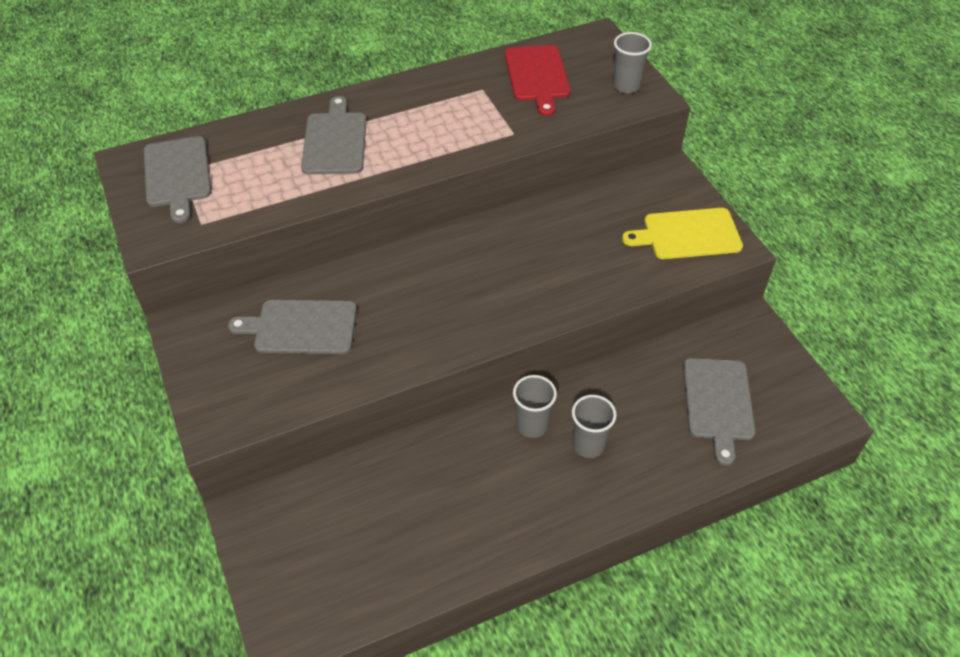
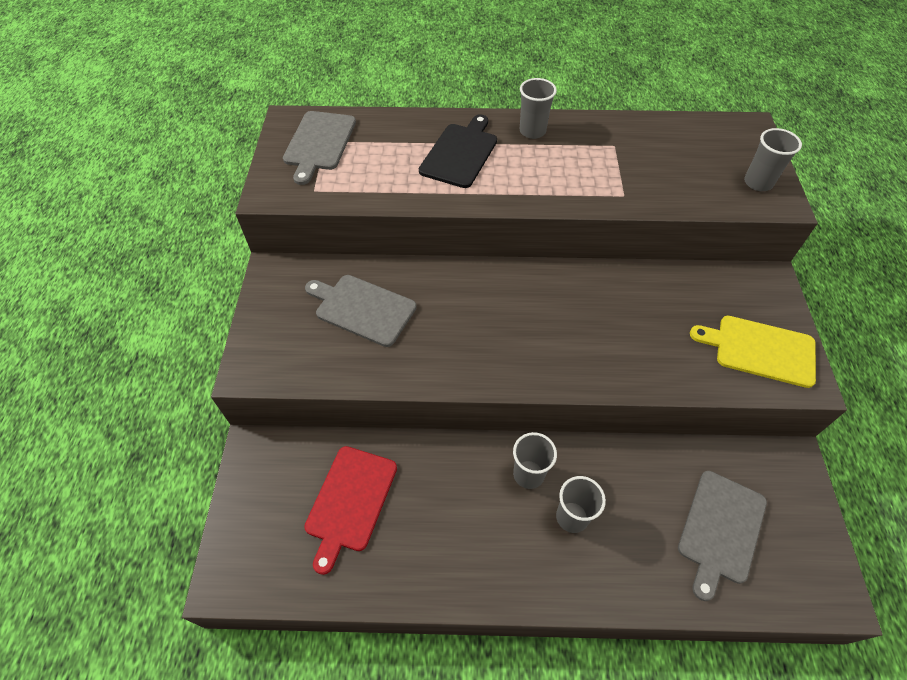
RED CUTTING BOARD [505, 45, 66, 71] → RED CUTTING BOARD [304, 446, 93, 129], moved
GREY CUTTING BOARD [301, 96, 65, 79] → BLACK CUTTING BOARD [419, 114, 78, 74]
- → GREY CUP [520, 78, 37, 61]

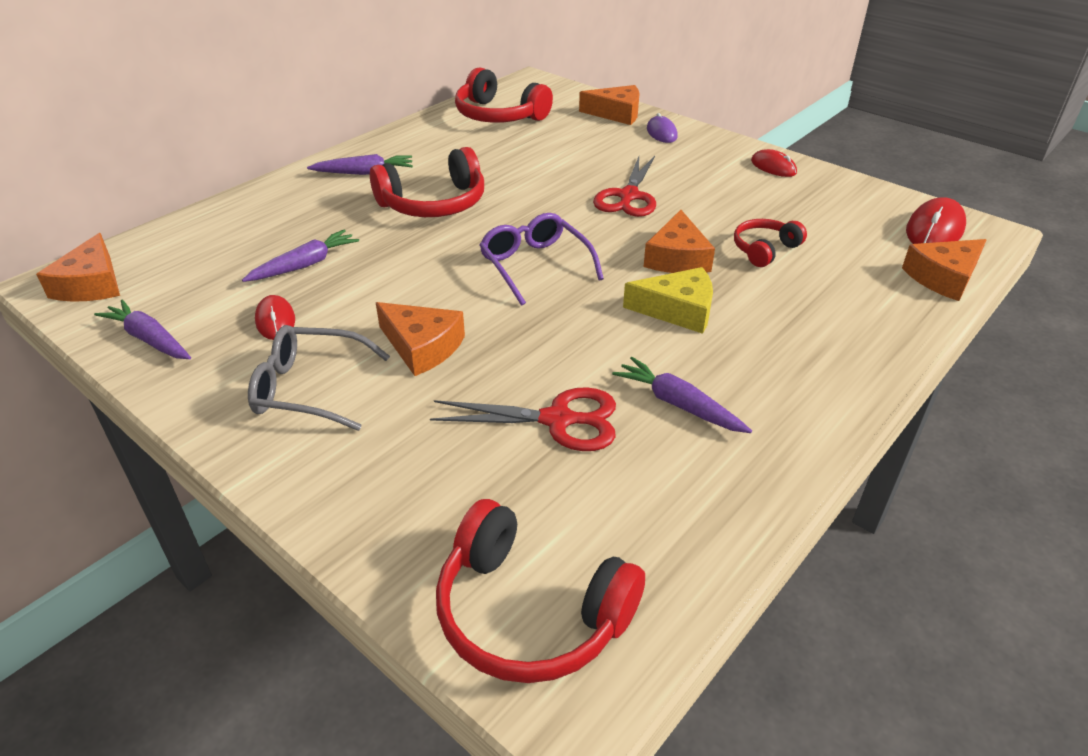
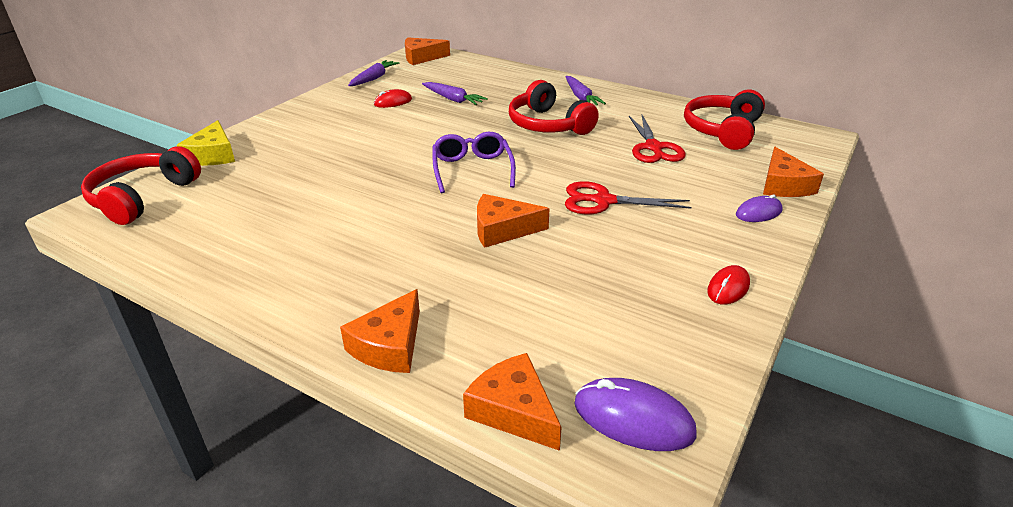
RED MOUSE [906, 197, 60, 47] → PURPLE MOUSE [574, 378, 123, 73]
PURPLE GLASSES [480, 213, 124, 93] → PURPLE GLASSES [432, 132, 84, 61], 60 degrees counterclockwise
RED HEADPHONES [734, 219, 73, 48] → -
YELLOW CHEESE [623, 267, 90, 67] → YELLOW CHEESE [177, 120, 58, 46], moved
ORANGE CHEESE [376, 302, 89, 74] → ORANGE CHEESE [340, 289, 80, 84], moved
GREY GLASSES [248, 325, 142, 106] → -
PURPLE CARROT [612, 357, 140, 76] → -
RED SCISSORS [430, 387, 186, 64] → RED SCISSORS [629, 115, 57, 48], moved

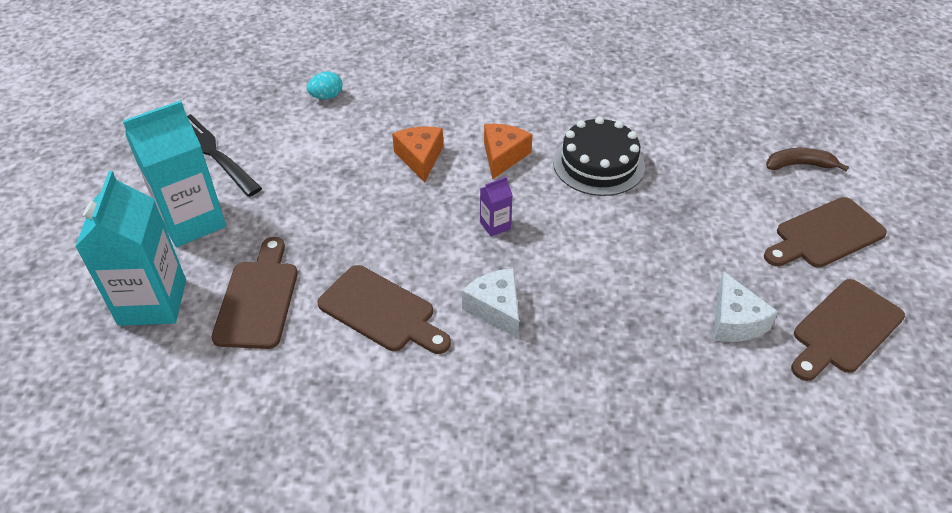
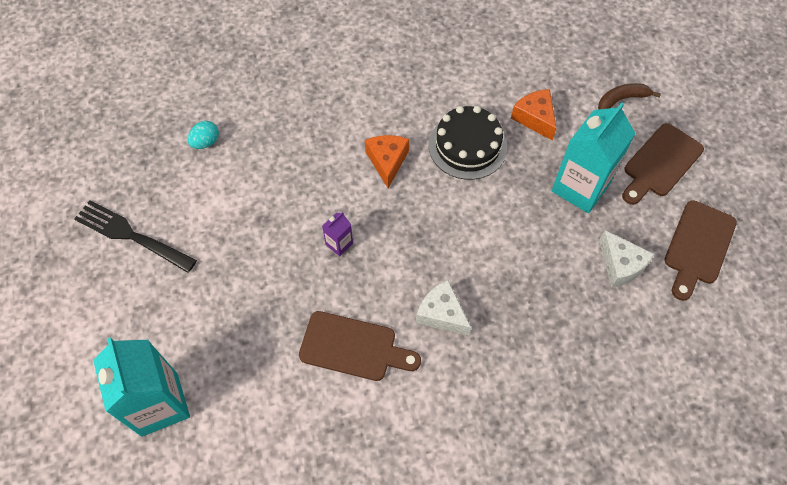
TURQUOISE CARTON [123, 100, 103, 147] → TURQUOISE CARTON [552, 102, 84, 111], moved
ORANGE CHEESE [392, 127, 51, 56] → ORANGE CHEESE [511, 89, 46, 52], moved
PURPLE CARTON [480, 177, 33, 60] → PURPLE CARTON [322, 212, 31, 44], moved
BROWN CUTTING BOARD [211, 237, 87, 112] → -

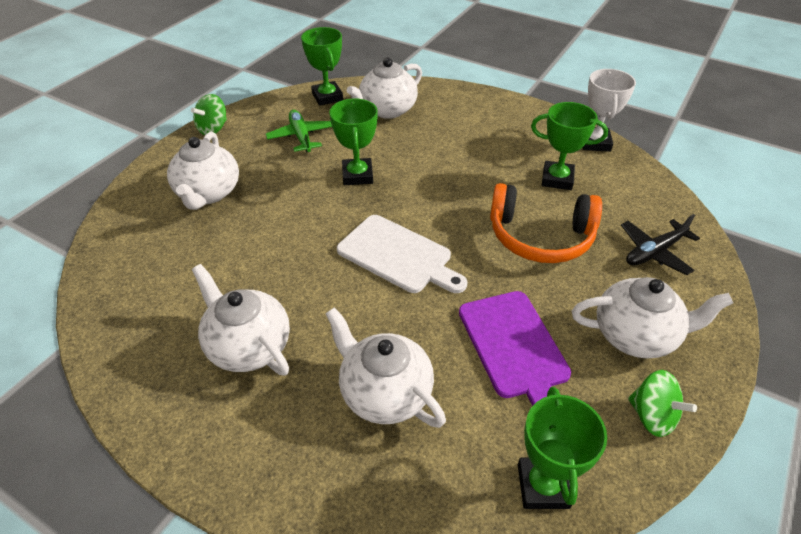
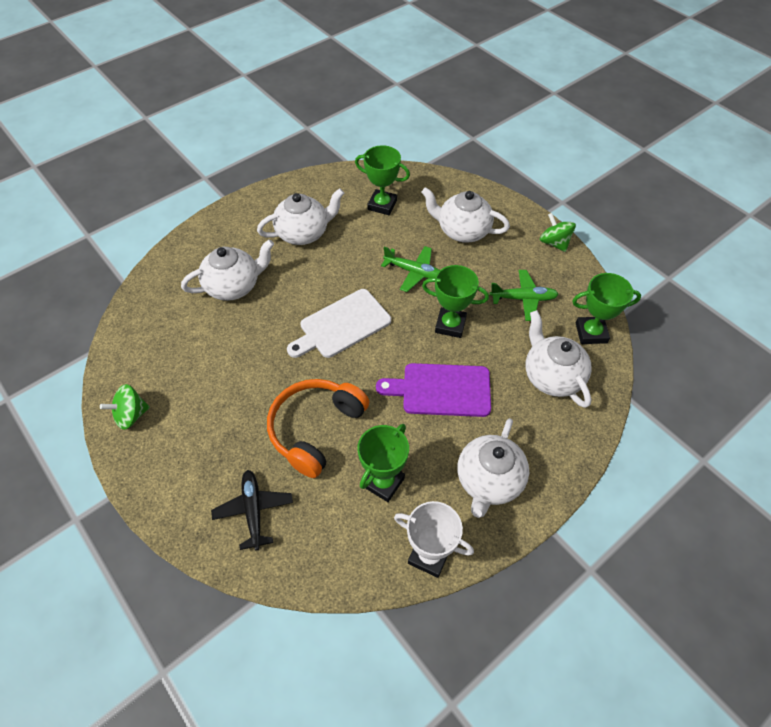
WHITE TEAPOT [572, 277, 161, 81] → WHITE TEAPOT [457, 418, 72, 100], moved
PURPLE CUTTING BOARD [459, 291, 112, 115] → PURPLE CUTTING BOARD [376, 363, 115, 54], moved
GREEN TROPHY [518, 387, 89, 122] → GREEN TROPHY [355, 145, 55, 70], moved
- → GREEN PLANE [381, 246, 59, 46]

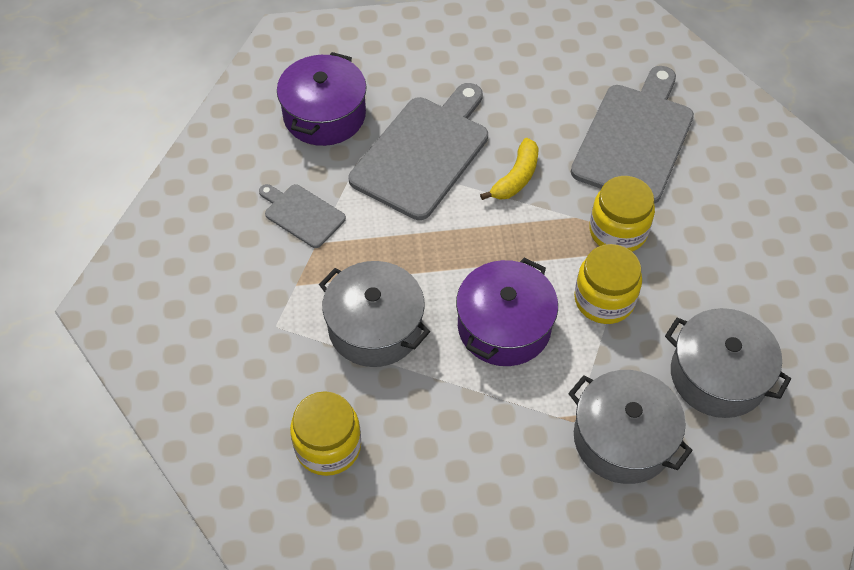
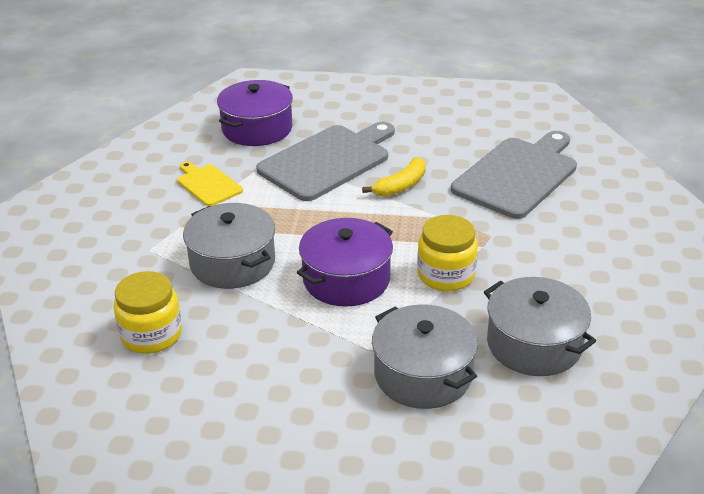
YELLOW JAR [589, 176, 66, 76] → -
GREY CUTTING BOARD [259, 184, 87, 64] → YELLOW CUTTING BOARD [177, 161, 66, 45]

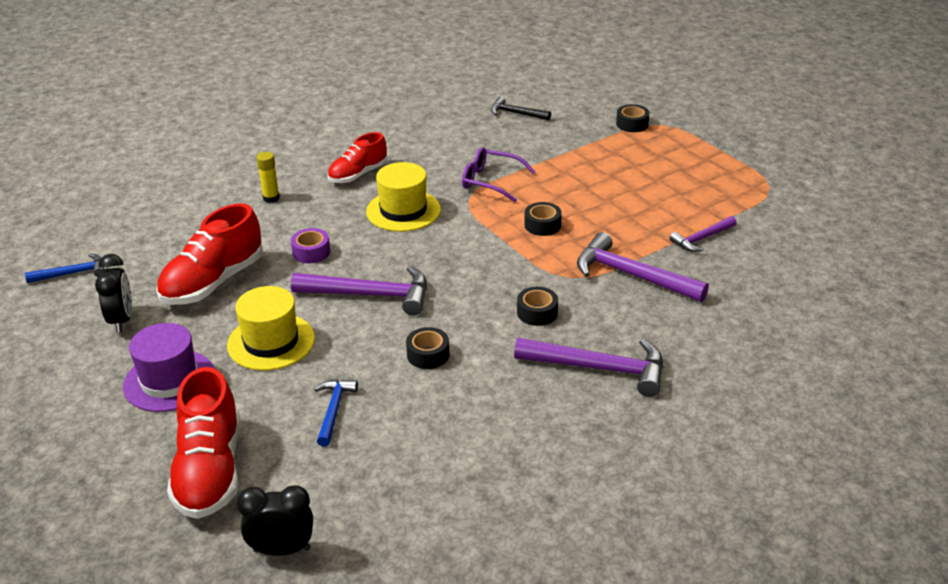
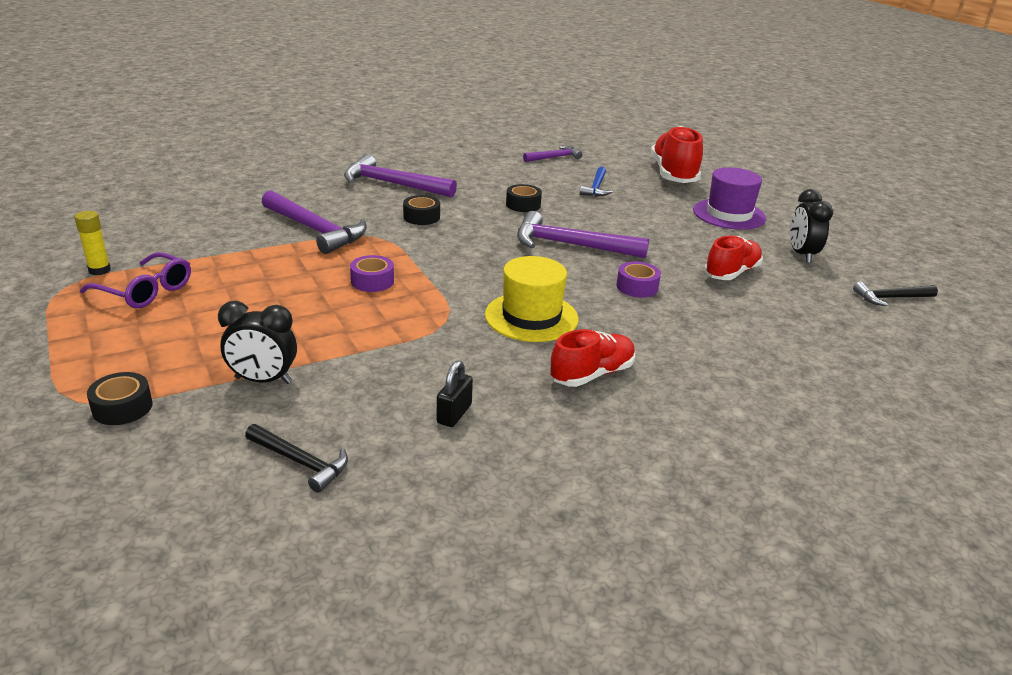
PURPLE GLASSES [462, 147, 73, 55] → PURPLE GLASSES [80, 252, 111, 56], moved
YELLOW GLUE STICK [256, 152, 24, 51] → YELLOW GLUE STICK [75, 211, 36, 64], moved
BLACK TAPE [524, 202, 38, 34] → PURPLE TAPE [350, 255, 44, 37]
RED SHOE [156, 203, 107, 102] → RED SHOE [704, 236, 59, 44], x0.64
PURPLE HAMMER [669, 216, 68, 36] → PURPLE HAMMER [523, 146, 60, 16], moved
BLUE HAMMER [25, 253, 79, 30] → BLACK HAMMER [853, 282, 85, 24]
YELLOW HAT [227, 286, 88, 85] → -
BLACK CLOCK [237, 485, 76, 71] → BLACK CLOCK [218, 301, 79, 83], moved
- → BLACK PADLOCK [437, 360, 36, 67]

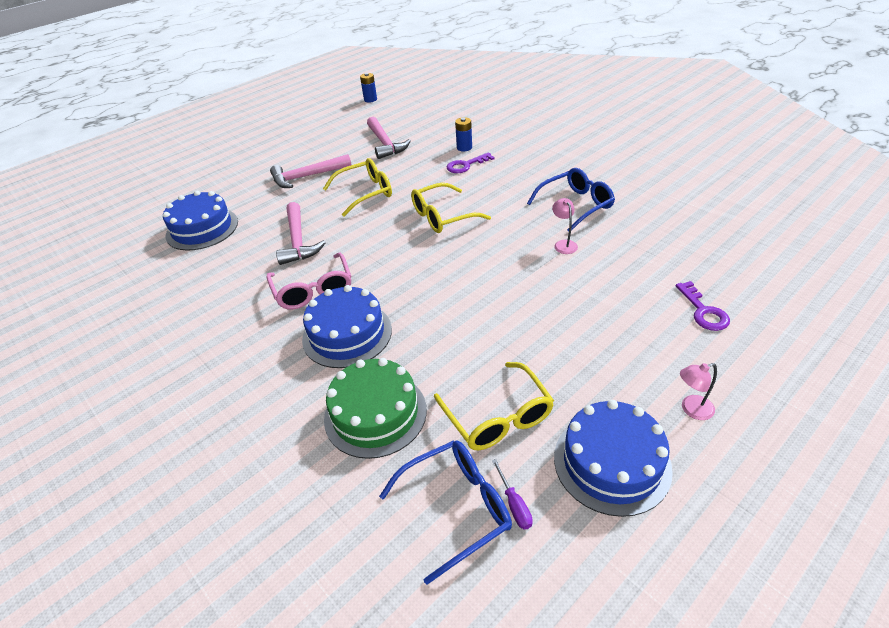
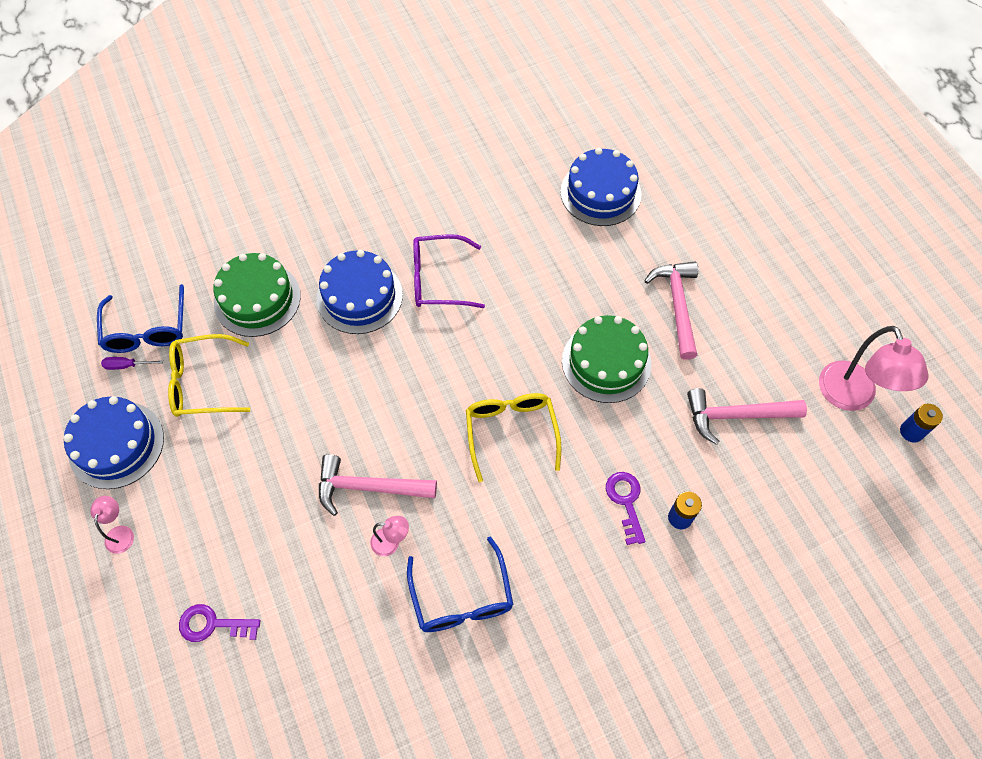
YELLOW GLASSES [323, 158, 69, 59] → GREEN CAKE [562, 315, 89, 88]
PINK HAMMER [276, 202, 49, 63] → PINK HAMMER [319, 454, 118, 62], moved
PINK GLASSES [266, 252, 85, 57] → PURPLE GLASSES [413, 234, 72, 74]
- → PINK LAMP [819, 326, 109, 85]

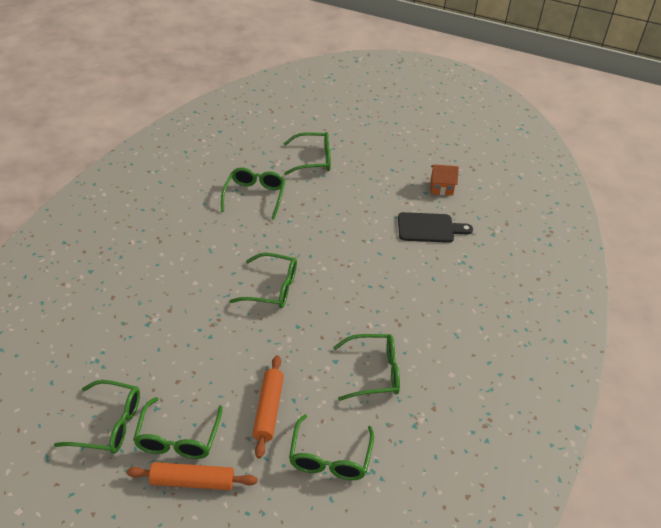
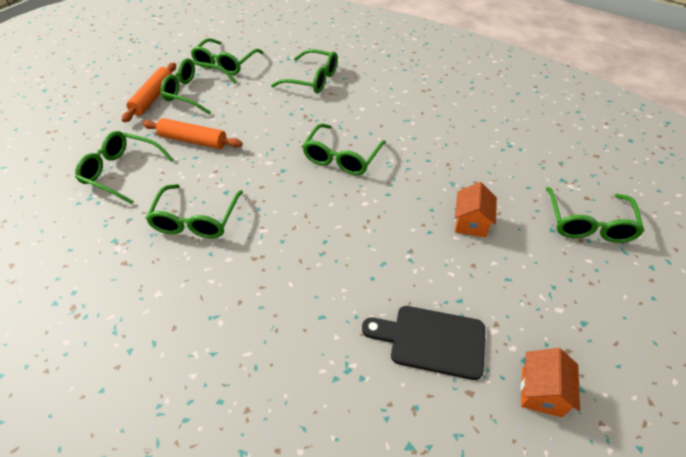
GREEN GLASSES [221, 168, 64, 52] → GREEN GLASSES [271, 49, 67, 44], moved
BLACK CUTTING BOARD [398, 212, 75, 31] → BLACK CUTTING BOARD [362, 306, 123, 74], 90 degrees clockwise
- → ORANGE HOUSE [455, 182, 42, 56]

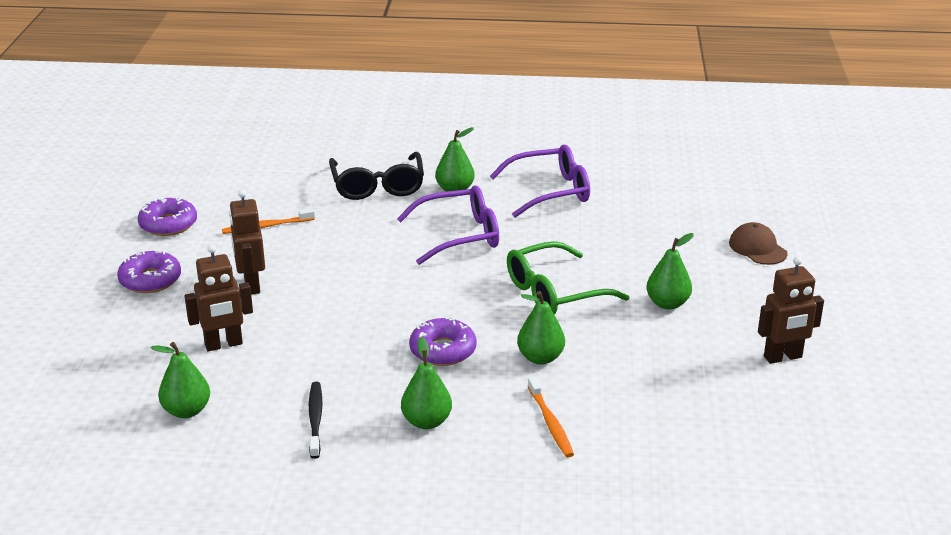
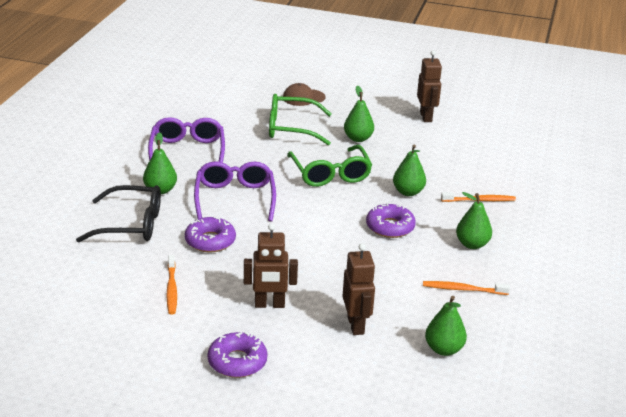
PURPLE DONUT [138, 196, 59, 40] → PURPLE DONUT [185, 216, 51, 37], moved
BLACK TOOTHBRUSH [309, 382, 13, 77] → ORANGE TOOTHBRUSH [423, 281, 87, 14]
- → GREEN GLASSES [269, 94, 63, 51]

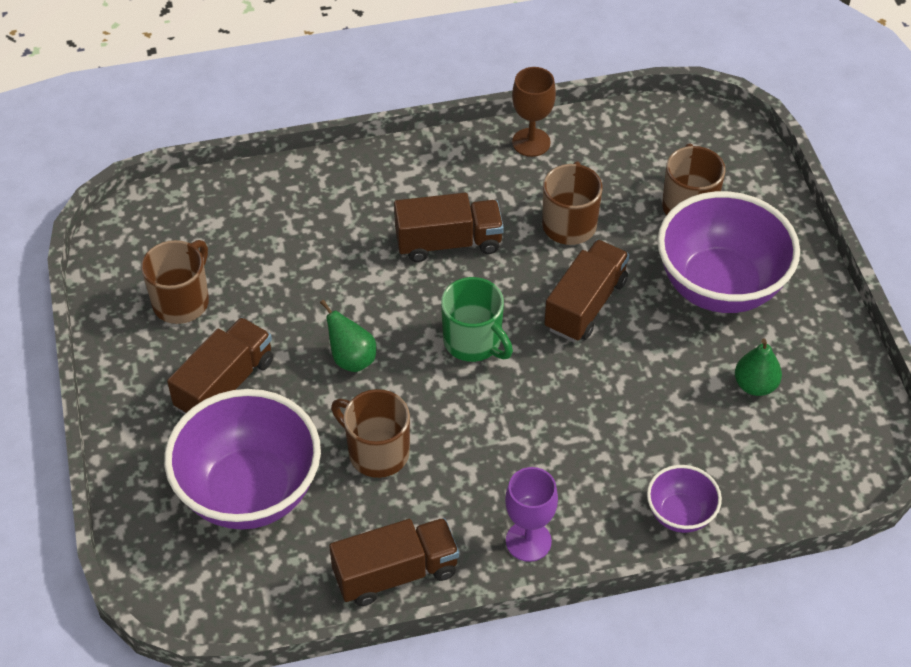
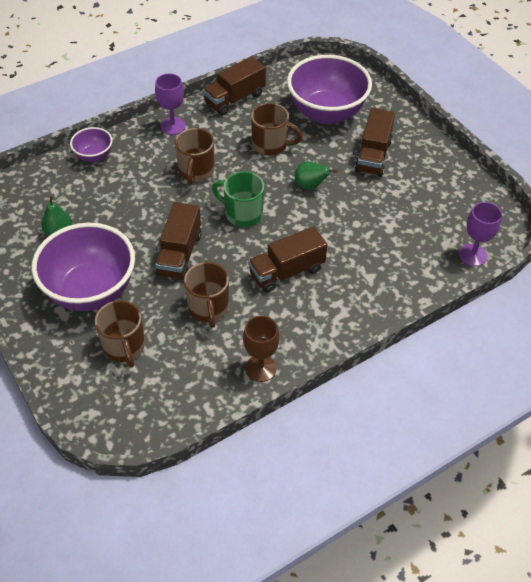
BROWN MUG [141, 240, 68, 84] → BROWN MUG [175, 128, 39, 57], moved
- → PURPLE GOBLET [459, 202, 43, 64]

